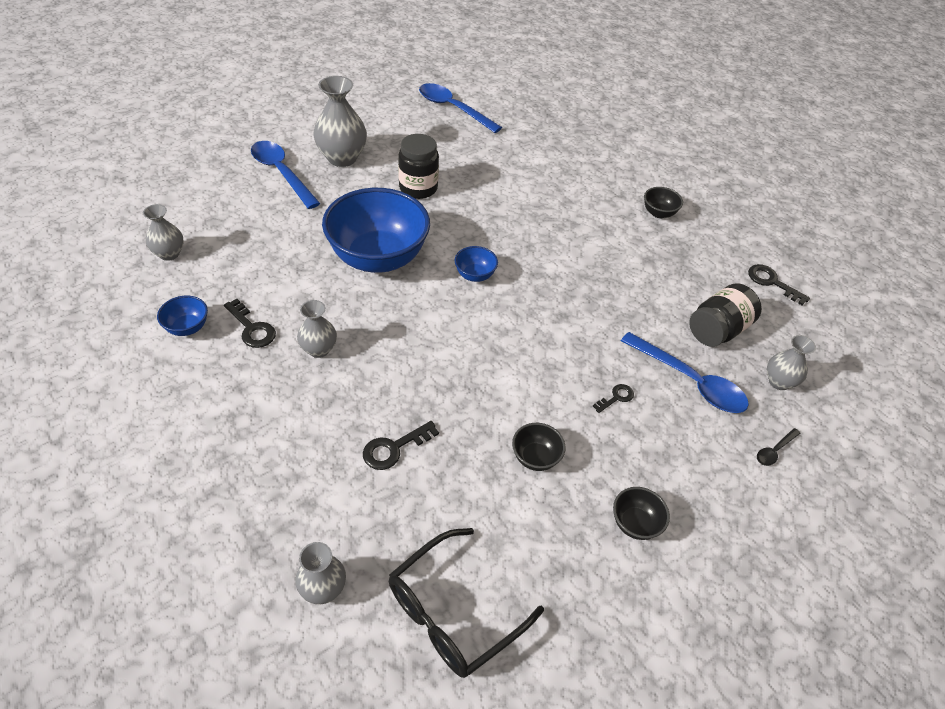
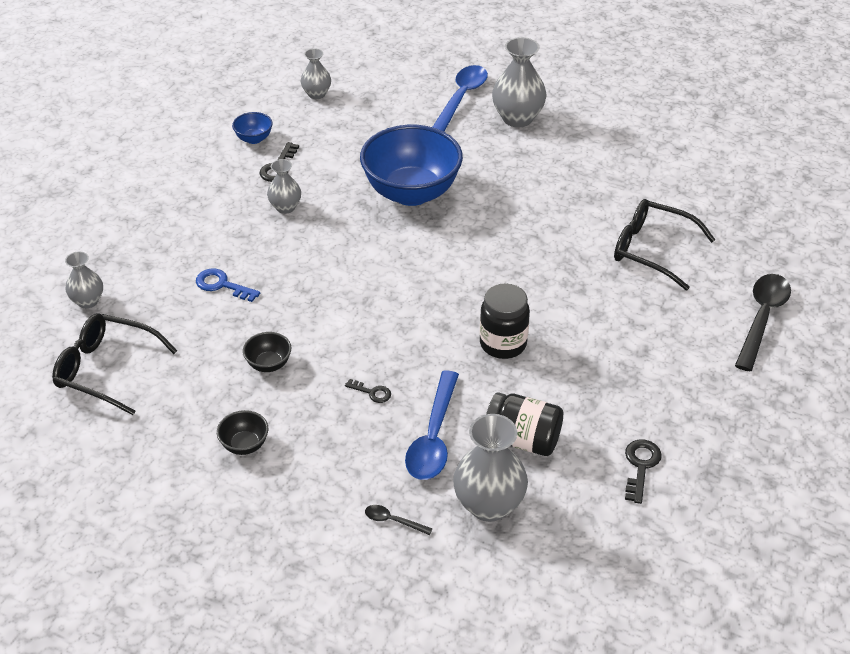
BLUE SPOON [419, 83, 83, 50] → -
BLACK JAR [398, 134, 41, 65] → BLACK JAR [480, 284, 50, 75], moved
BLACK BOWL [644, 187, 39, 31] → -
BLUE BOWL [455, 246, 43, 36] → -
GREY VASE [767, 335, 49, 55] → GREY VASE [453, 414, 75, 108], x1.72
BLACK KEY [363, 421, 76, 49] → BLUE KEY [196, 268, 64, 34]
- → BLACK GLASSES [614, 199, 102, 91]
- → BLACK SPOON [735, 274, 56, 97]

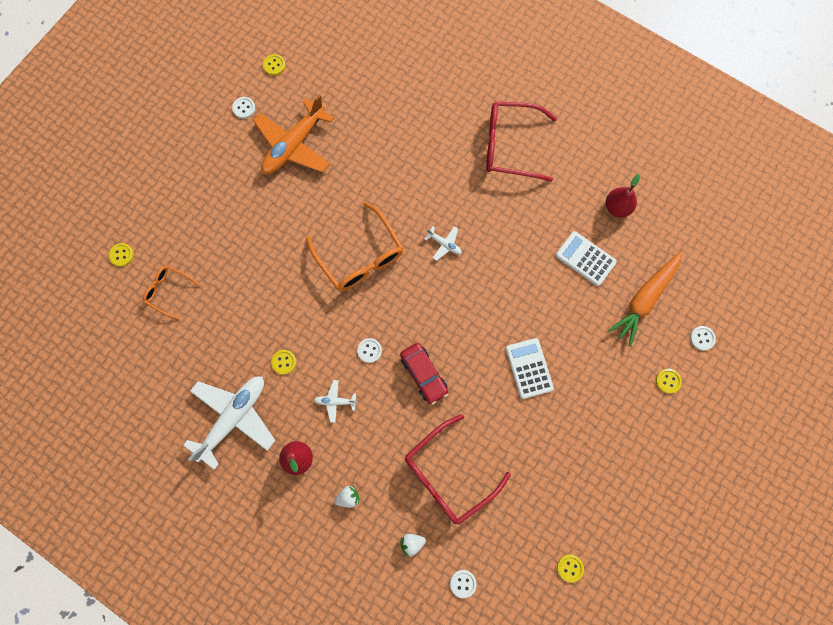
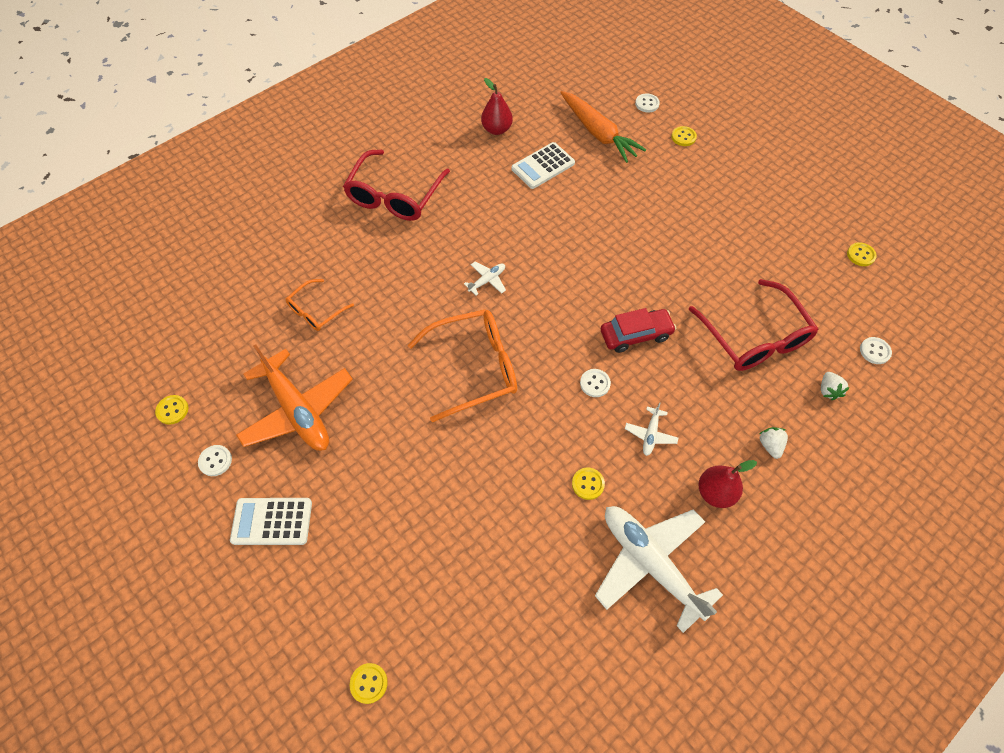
ORANGE GLASSES [143, 265, 57, 55] → ORANGE GLASSES [286, 279, 68, 52], moved
WHITE CALCULATOR [506, 338, 48, 61] → WHITE CALCULATOR [230, 498, 82, 47], moved

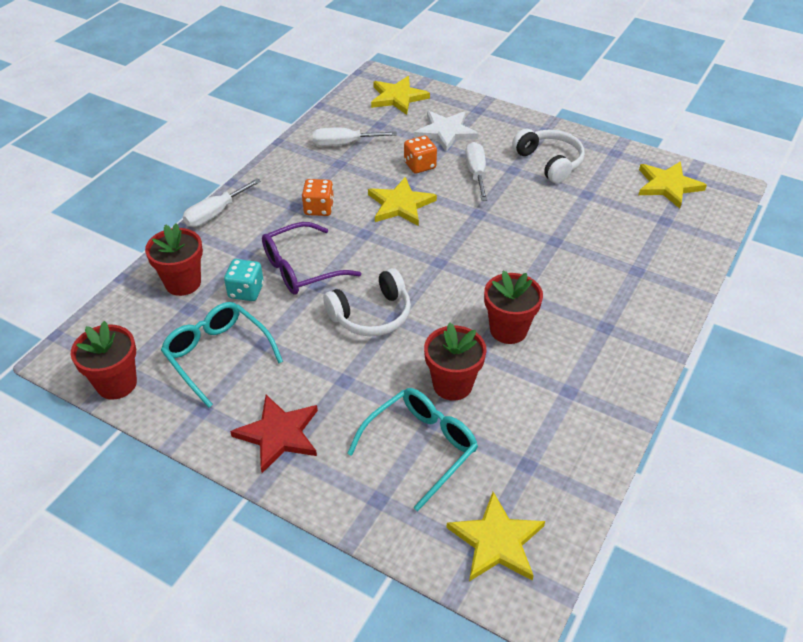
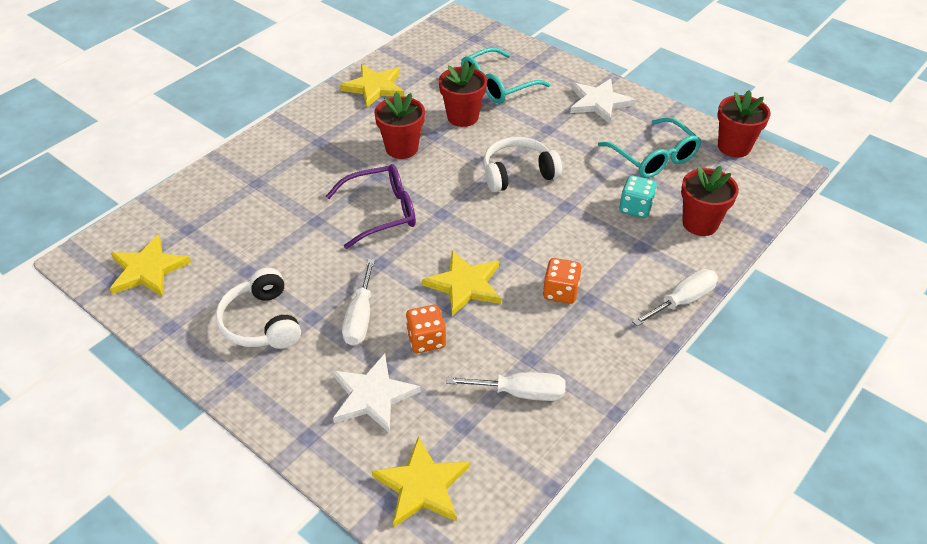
PURPLE GLASSES [262, 222, 99, 72] → PURPLE GLASSES [326, 164, 90, 85], moved
RED STAR [230, 395, 88, 78] → WHITE STAR [570, 78, 65, 46]
YELLOW STAR [446, 492, 99, 89] → YELLOW STAR [340, 64, 64, 44], moved

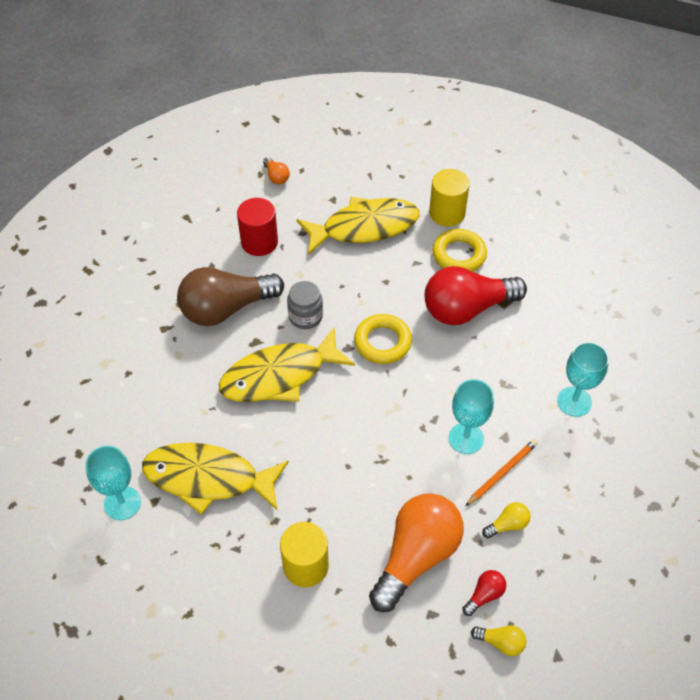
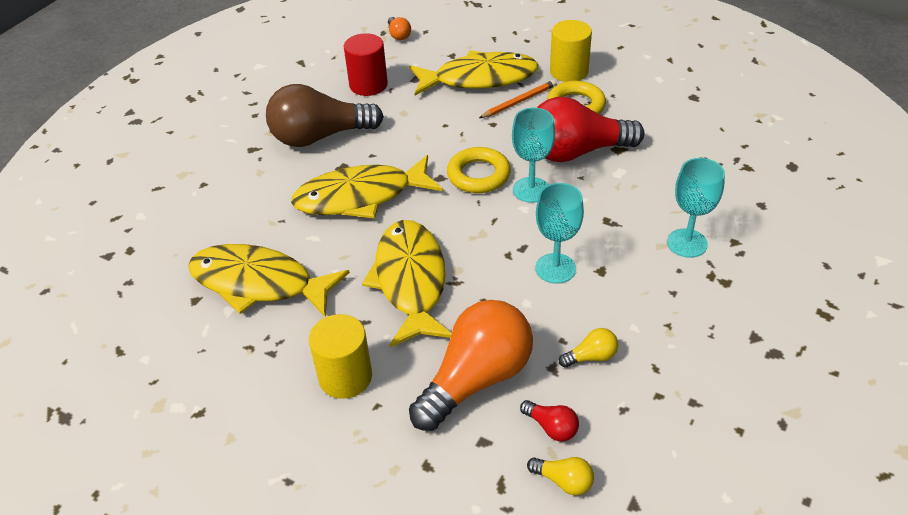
GREY JAR [287, 281, 36, 48] → -
ORANGE PENCIL [465, 439, 73, 67] → ORANGE PENCIL [479, 80, 77, 38], moved
TURQUOISE GOBLET [85, 446, 56, 74] → TURQUOISE GOBLET [512, 108, 43, 95], moved
RED LIGHT BULB [462, 570, 44, 46] → RED LIGHT BULB [520, 400, 59, 41], 75 degrees clockwise
- → YELLOW FISH [362, 220, 90, 127]

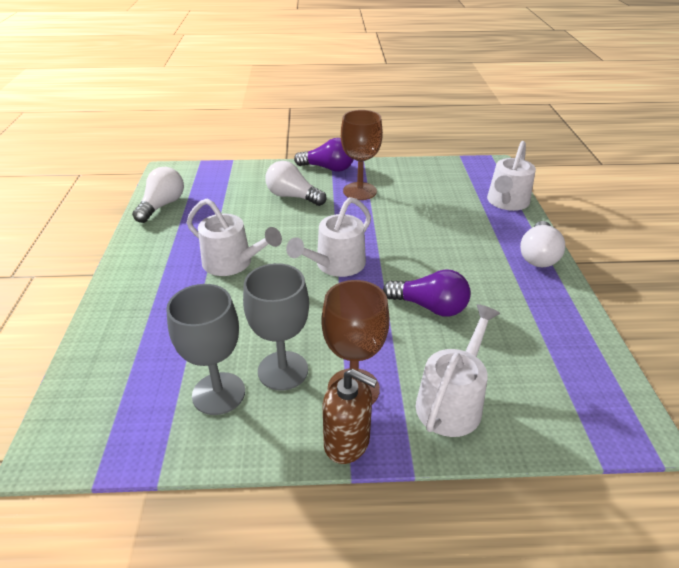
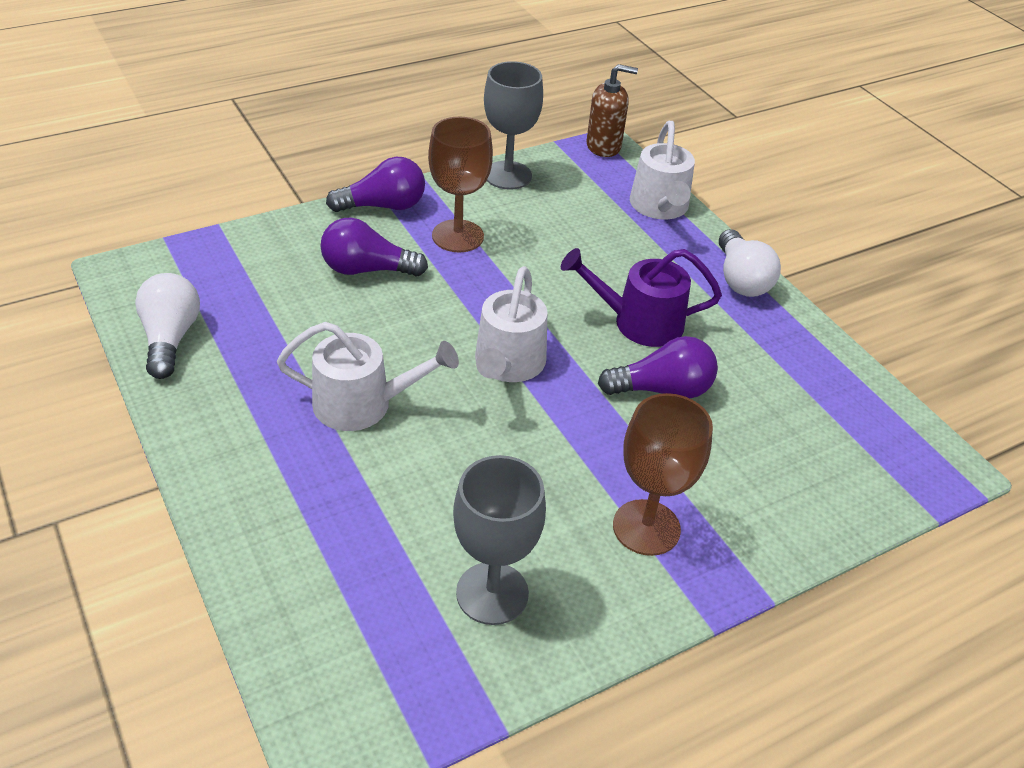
WHITE LIGHT BULB [265, 161, 62, 45] → PURPLE LIGHT BULB [320, 218, 108, 59]
GREY GOBLET [243, 263, 66, 128] → GREY GOBLET [484, 61, 59, 129], moved
WHITE WATERING CAN [416, 304, 84, 133] → -
BROWN SOAP DISPENSER [323, 369, 54, 95] → BROWN SOAP DISPENSER [587, 64, 51, 93], moved
- → PURPLE WATERING CAN [561, 248, 161, 99]

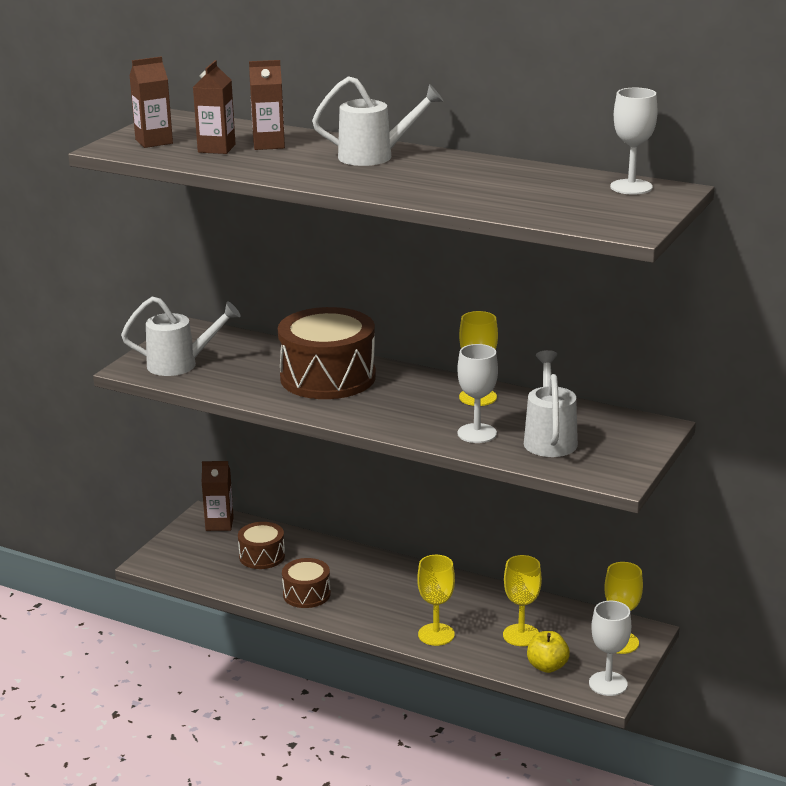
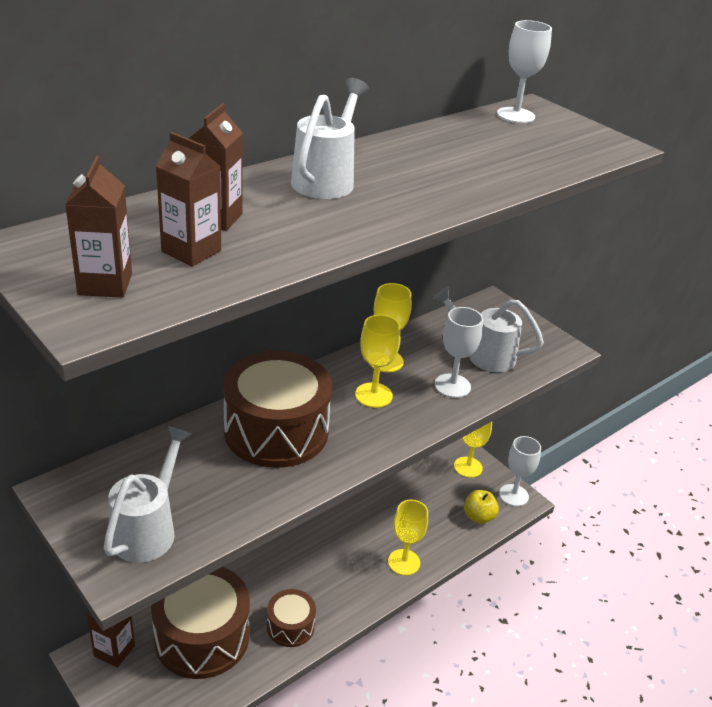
BROWN DRUM [238, 522, 47, 47] → BROWN DRUM [151, 567, 99, 112], x1.92
YELLOW GOBLET [503, 555, 39, 91] → YELLOW GOBLET [355, 315, 46, 93], moved

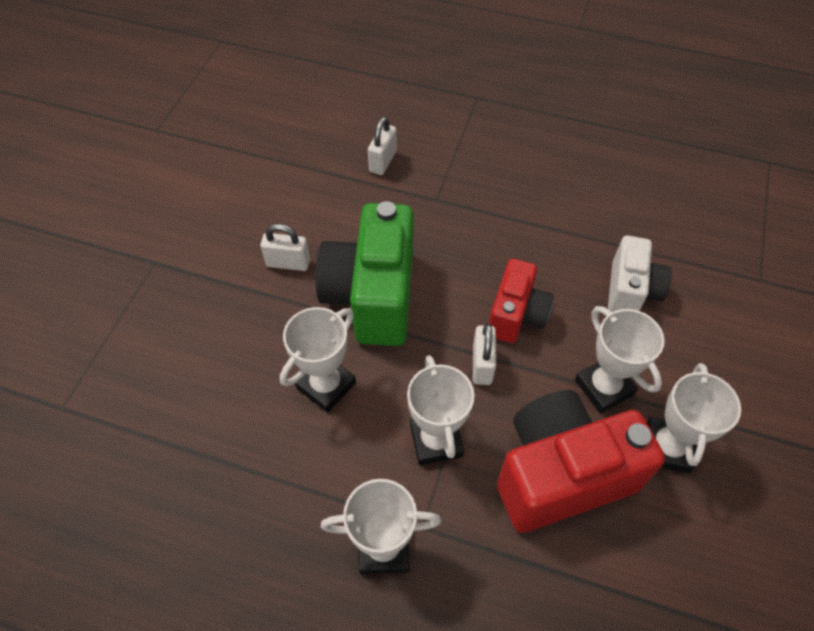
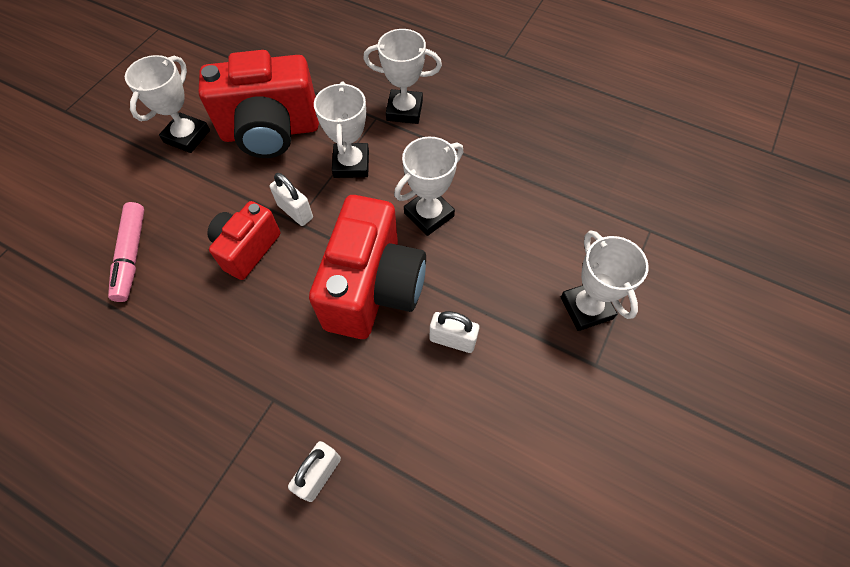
GREEN CAMERA [315, 201, 99, 145] → RED CAMERA [309, 195, 117, 144]
WHITE CAMERA [608, 236, 64, 76] → PINK MARKER [108, 202, 36, 100]
WHITE TROPHY [575, 306, 90, 108] → WHITE TROPHY [561, 230, 88, 101], moved
WHITE PADLOCK [473, 323, 23, 62] → WHITE PADLOCK [270, 173, 43, 53], 60 degrees counterclockwise

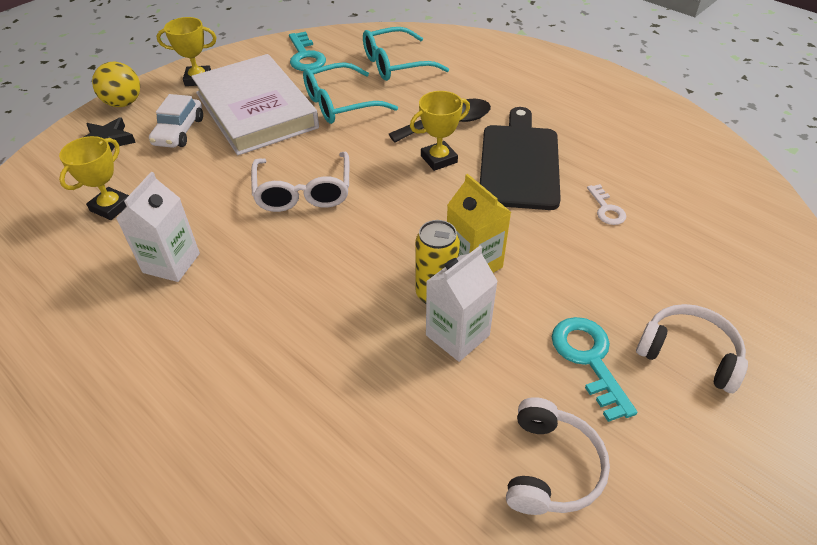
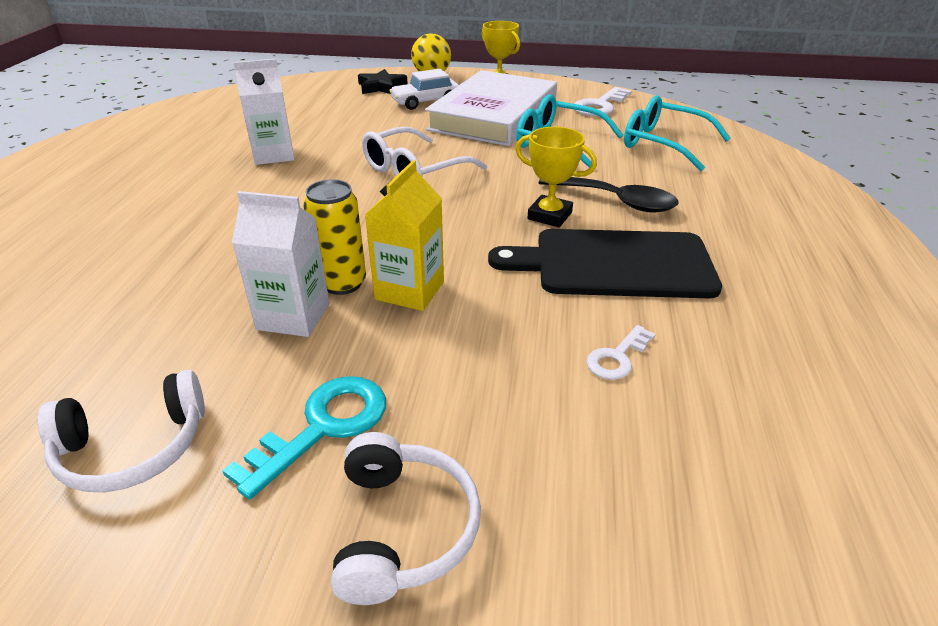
TURQUOISE KEY [289, 31, 37, 40] → WHITE KEY [574, 87, 58, 29]
BLACK CUTTING BOARD [480, 107, 81, 103] → BLACK CUTTING BOARD [488, 229, 234, 69], 150 degrees counterclockwise
YELLOW TROPHY [59, 136, 70, 84] → -

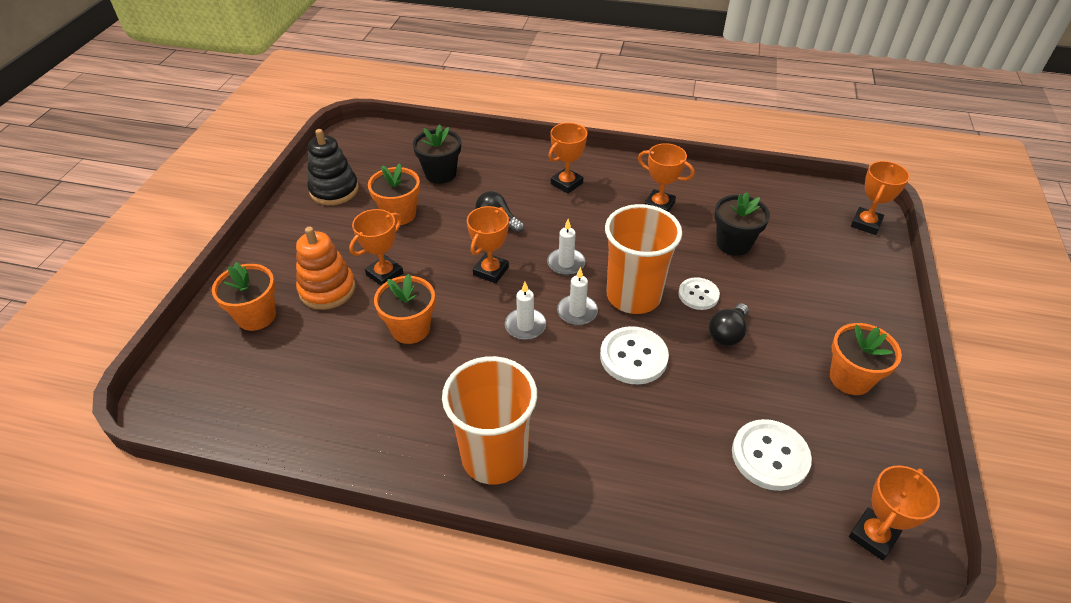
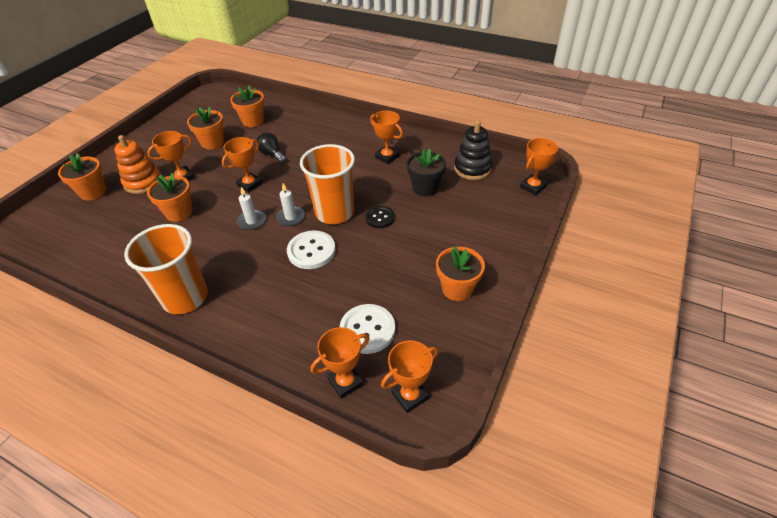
ORANGE TROPHY [548, 123, 40, 71] → ORANGE TROPHY [310, 327, 59, 72], moved
BLACK FLOWER POT [413, 124, 48, 60] → ORANGE FLOWER POT [230, 85, 34, 42]
BLACK STACKING TOY [307, 129, 52, 76] → BLACK STACKING TOY [454, 120, 38, 60], moved
WHITE CANDLE [547, 219, 38, 56] → -
WHITE BUTTON [678, 277, 42, 33] → BLACK BUTTON [365, 206, 30, 22]
BLACK LIGHT BULB [709, 303, 40, 43] → -

